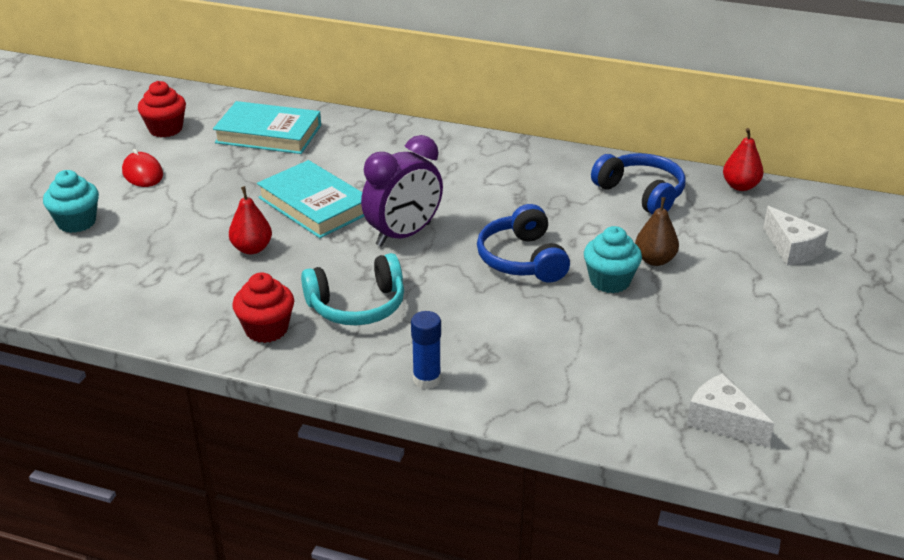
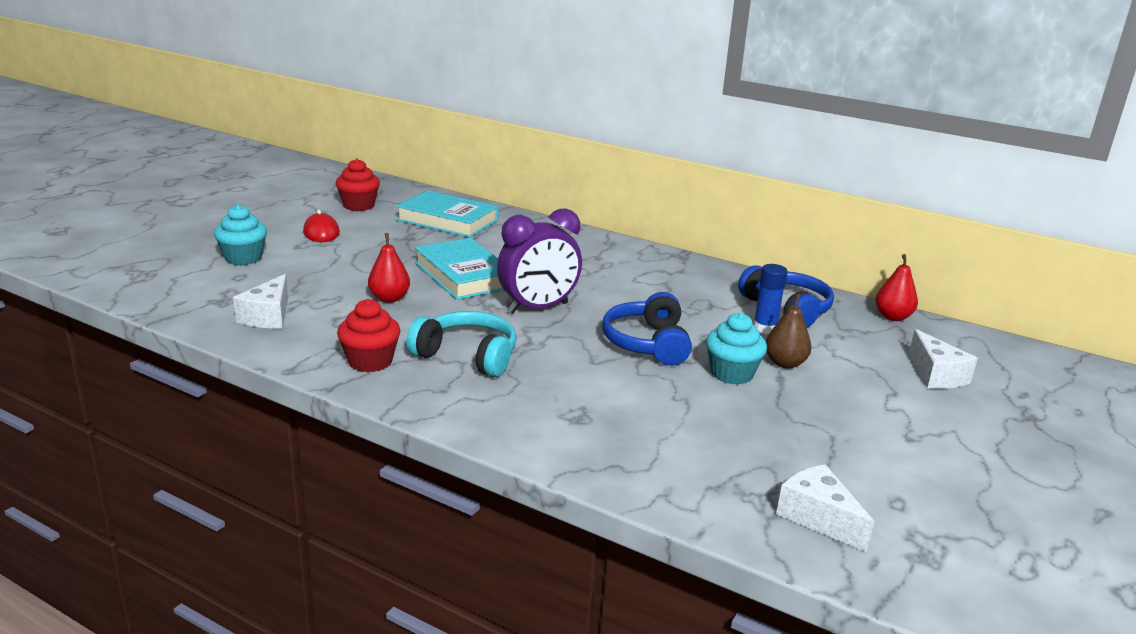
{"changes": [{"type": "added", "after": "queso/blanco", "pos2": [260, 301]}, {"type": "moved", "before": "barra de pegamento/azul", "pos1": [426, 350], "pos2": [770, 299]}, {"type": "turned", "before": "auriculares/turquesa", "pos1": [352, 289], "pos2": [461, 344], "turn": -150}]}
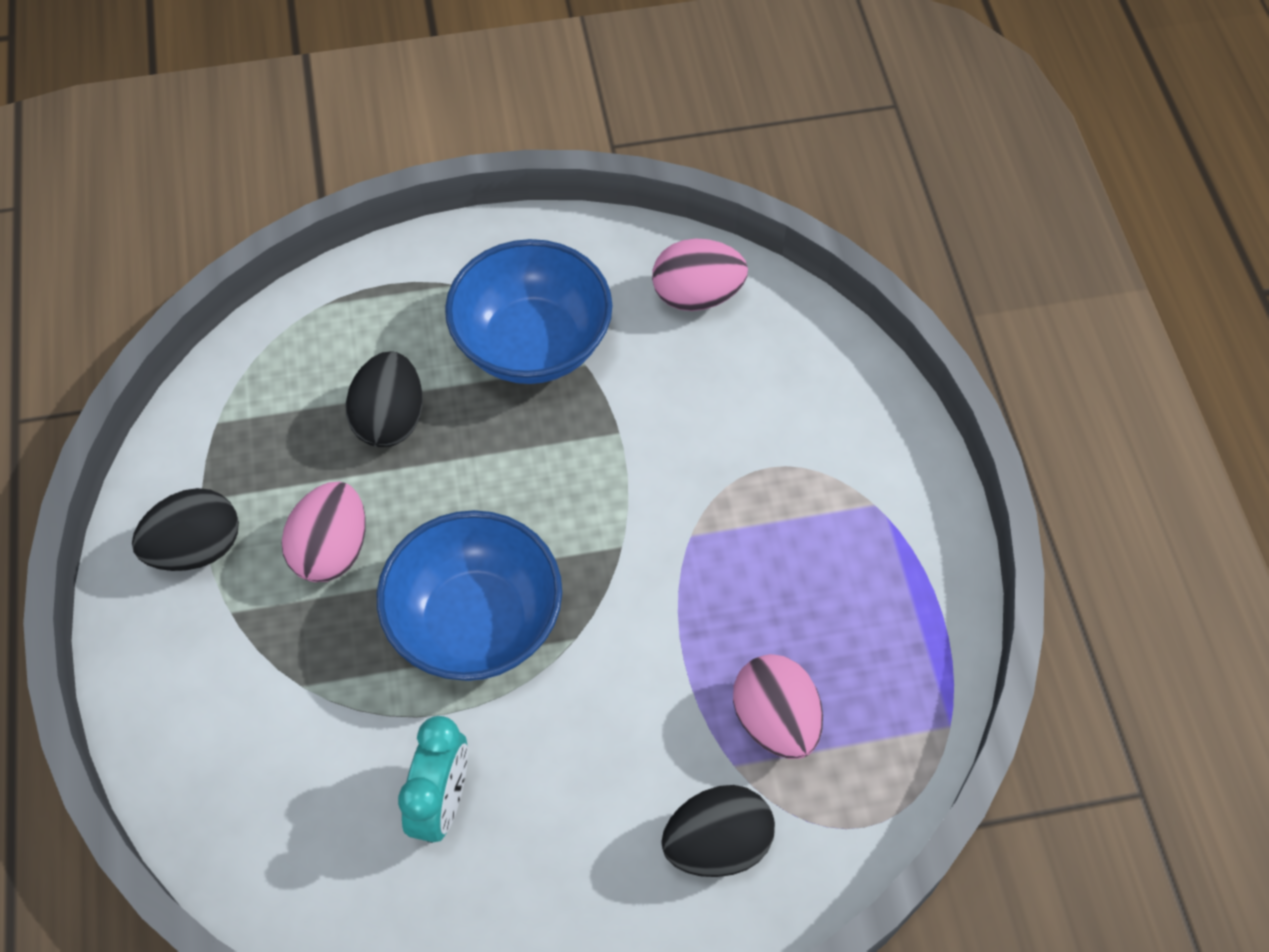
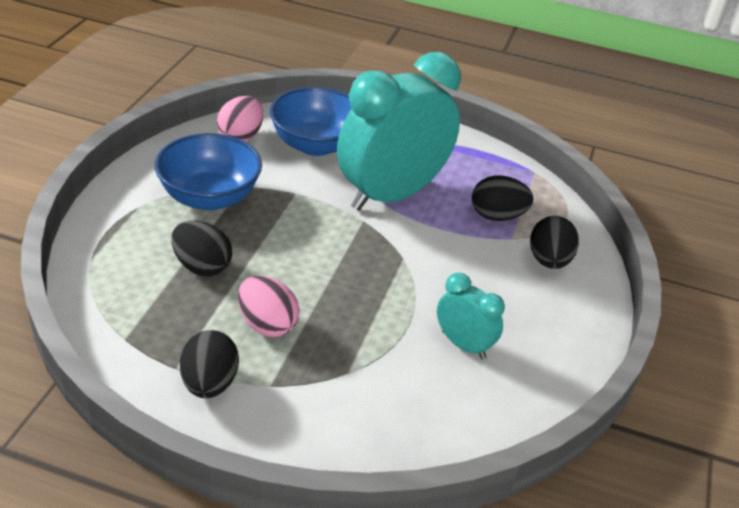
{"changes": [{"type": "added", "after": "despertador/turquesa", "pos2": [399, 131]}, {"type": "moved", "before": "cuenco/azul", "pos1": [469, 595], "pos2": [310, 121]}, {"type": "recoloured", "before": "huevo/rosa", "after": "huevo/negro", "pos1": [778, 706], "pos2": [502, 198]}]}
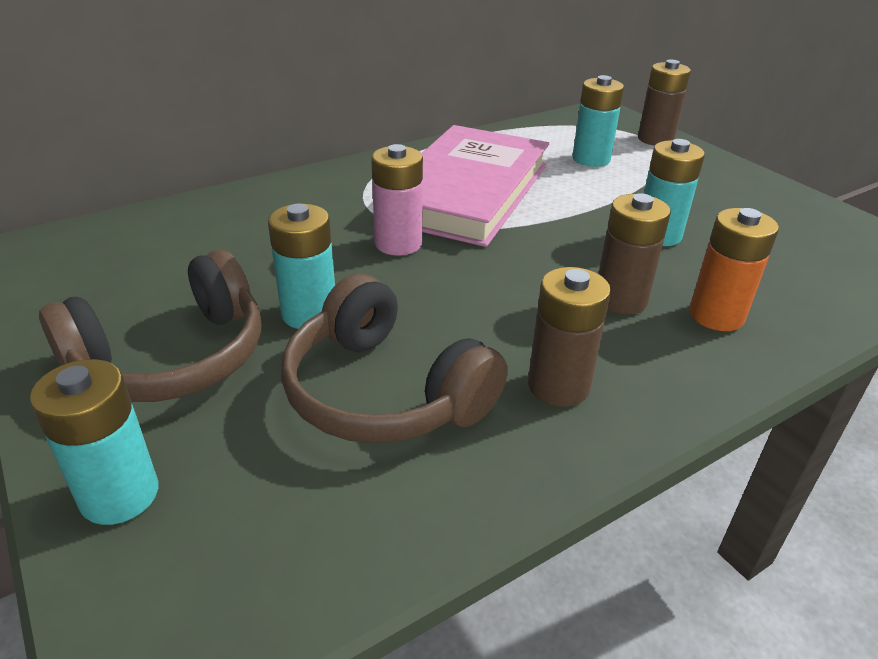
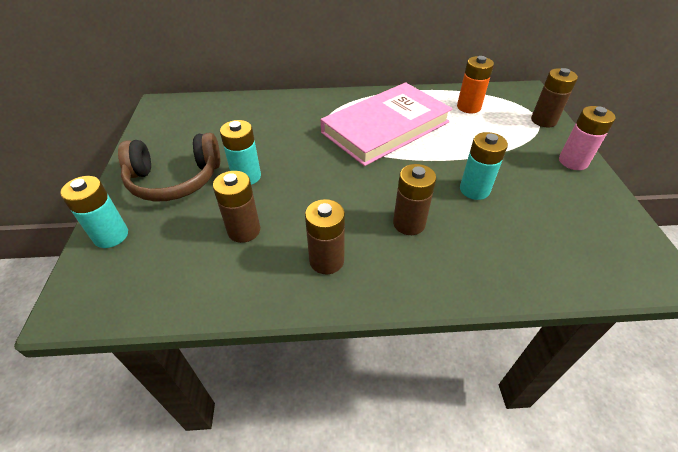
{"changes": [{"type": "removed", "before": "pila/turquesa", "pos1": [598, 121]}, {"type": "moved", "before": "pila/rosa", "pos1": [397, 200], "pos2": [587, 138]}, {"type": "moved", "before": "pila/naranja", "pos1": [734, 269], "pos2": [475, 84]}, {"type": "replaced", "before": "auriculares/marrón", "after": "pila/marrón", "pos1": [394, 359], "pos2": [236, 207]}]}
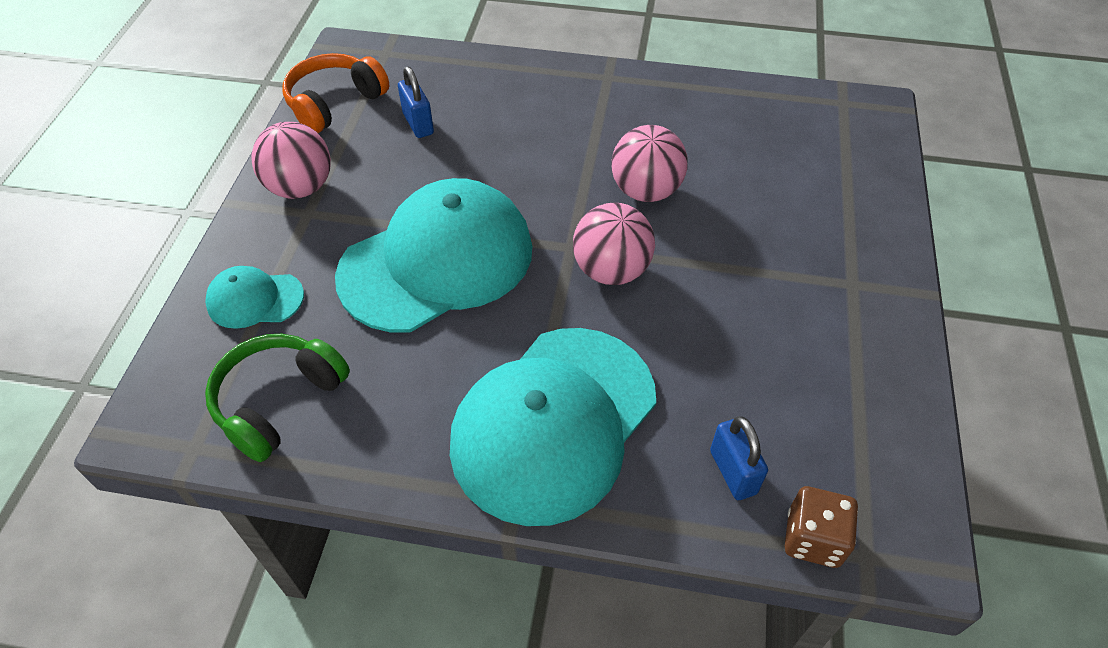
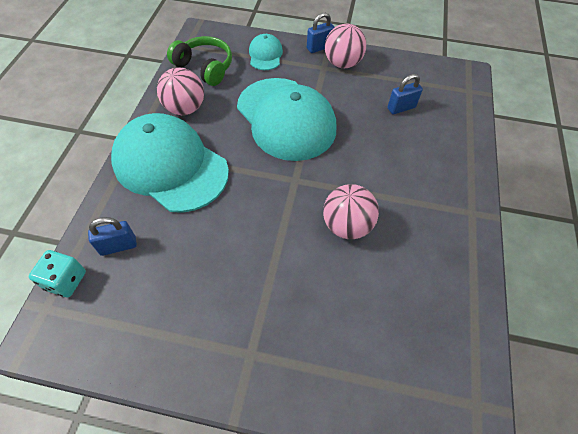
{"changes": [{"type": "removed", "before": "auriculares/naranja", "pos1": [335, 93]}, {"type": "added", "after": "candado/azul", "pos2": [321, 33]}, {"type": "moved", "before": "pelota/rosa", "pos1": [614, 243], "pos2": [180, 91]}, {"type": "recoloured", "before": "dado/marrón", "after": "dado/turquesa", "pos1": [821, 527], "pos2": [57, 273]}]}
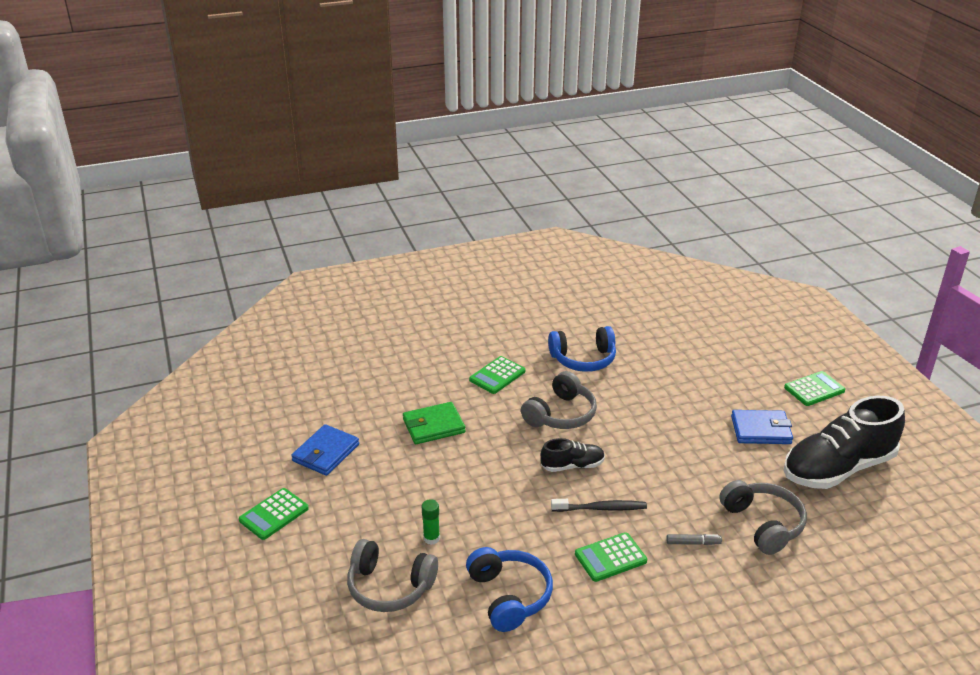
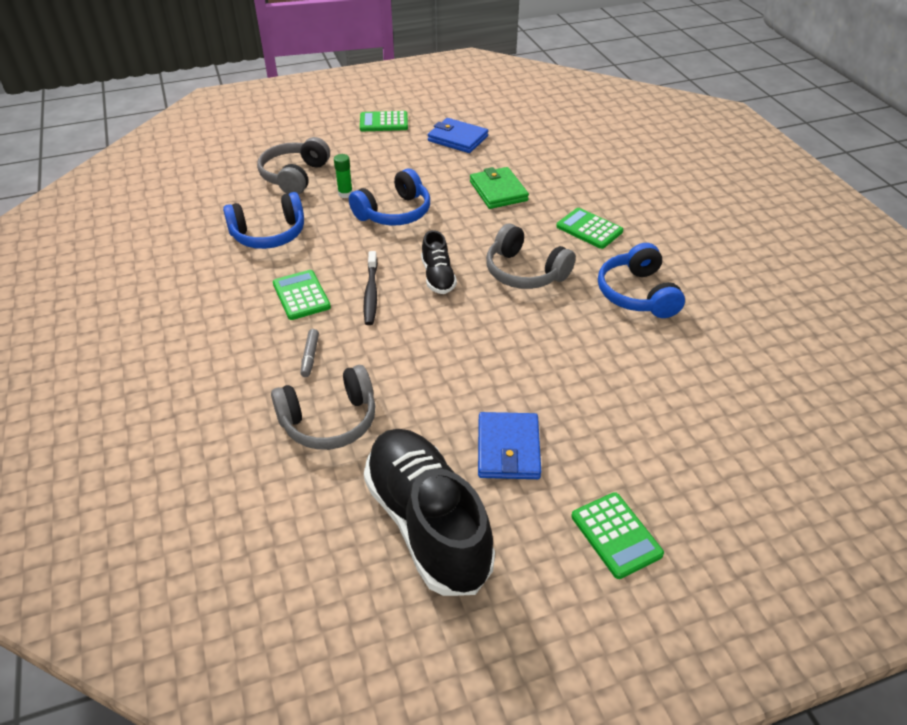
{"changes": [{"type": "added", "after": "auriculares/azul", "pos2": [389, 197]}, {"type": "turned", "before": "calculadora/verde", "pos1": [274, 514], "pos2": [384, 121], "turn": -45}]}
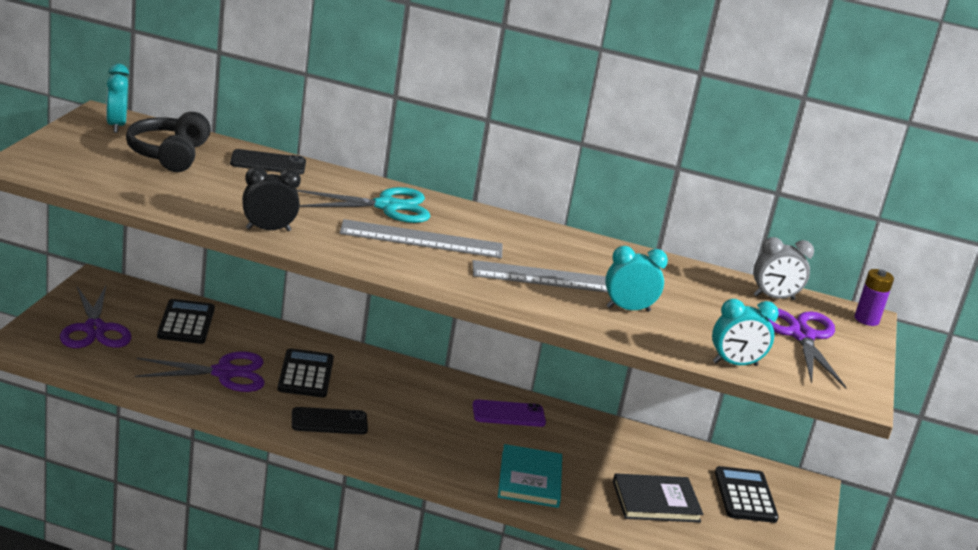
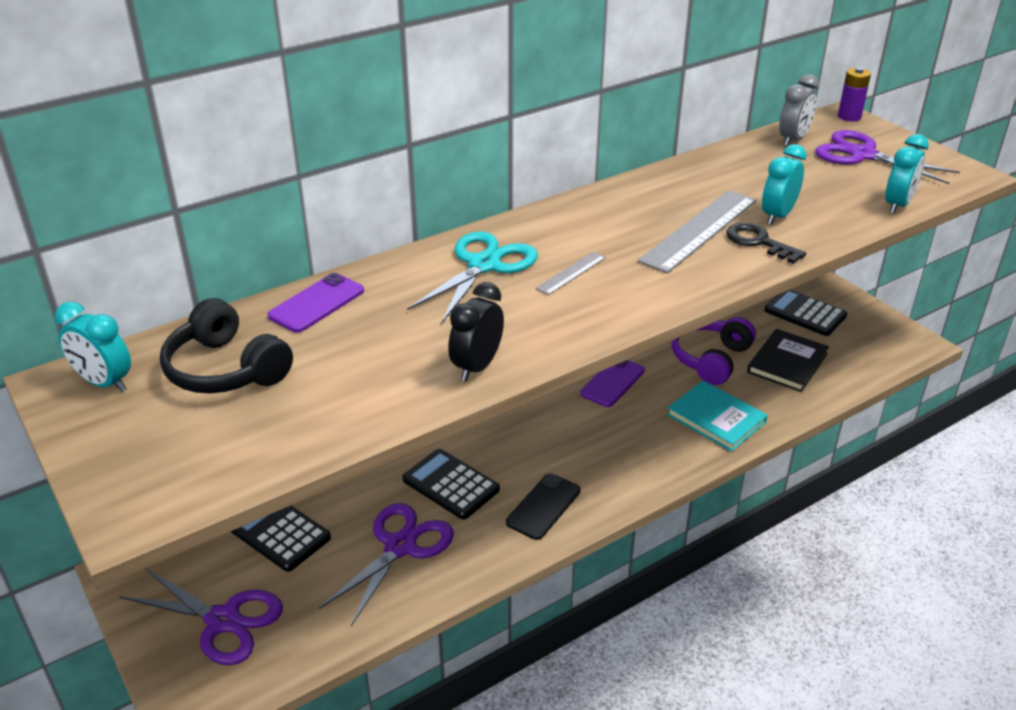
{"changes": [{"type": "added", "after": "auriculares/morado", "pos2": [714, 351]}, {"type": "added", "after": "llave/negro", "pos2": [766, 243]}, {"type": "recoloured", "before": "móvil/negro", "after": "móvil/morado", "pos1": [268, 162], "pos2": [316, 303]}, {"type": "resized", "before": "regla/gris", "pos1": [421, 238], "pos2": [570, 273], "scale": 0.48}]}
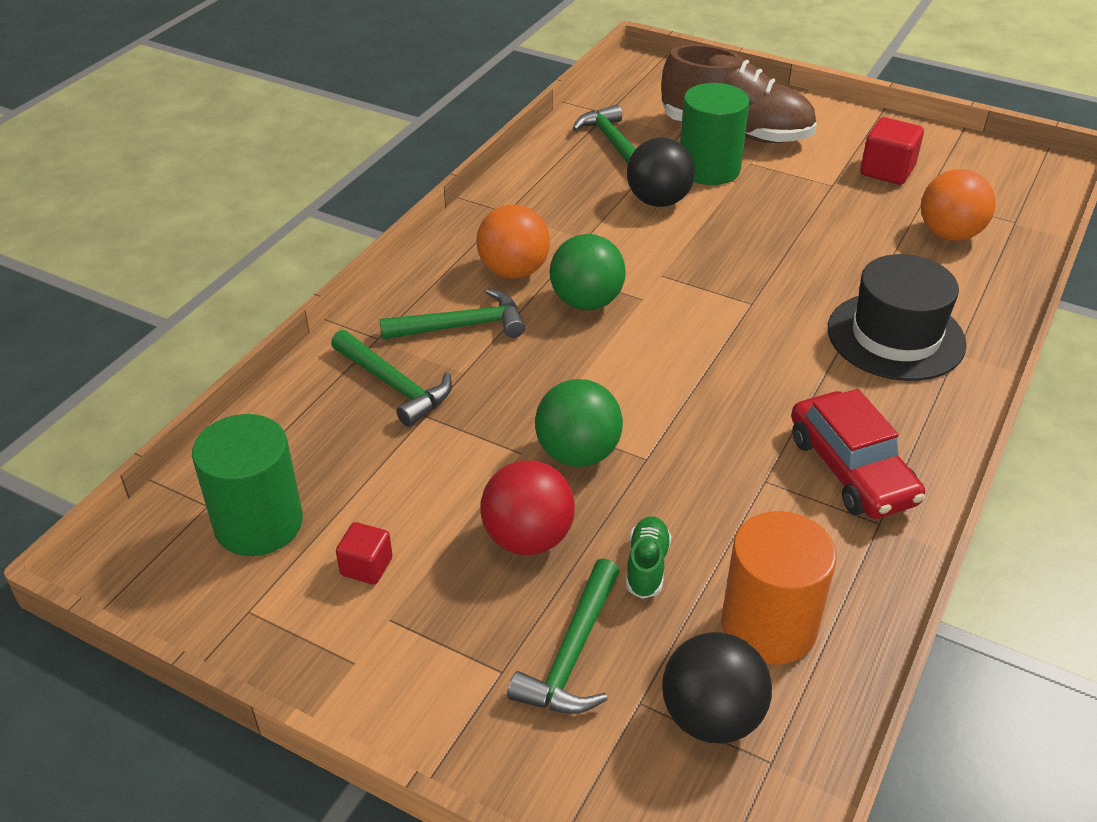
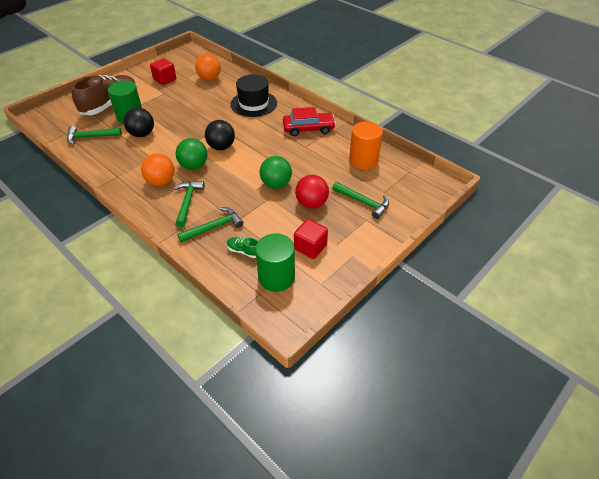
{"changes": [{"type": "moved", "before": "zapato/verde", "pos1": [648, 557], "pos2": [242, 247]}, {"type": "moved", "before": "pelota/negro", "pos1": [717, 688], "pos2": [220, 135]}, {"type": "resized", "before": "cubo/rojo", "pos1": [364, 553], "pos2": [311, 239], "scale": 1.61}]}
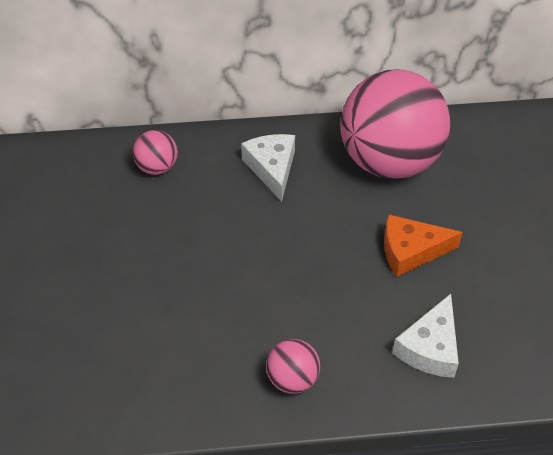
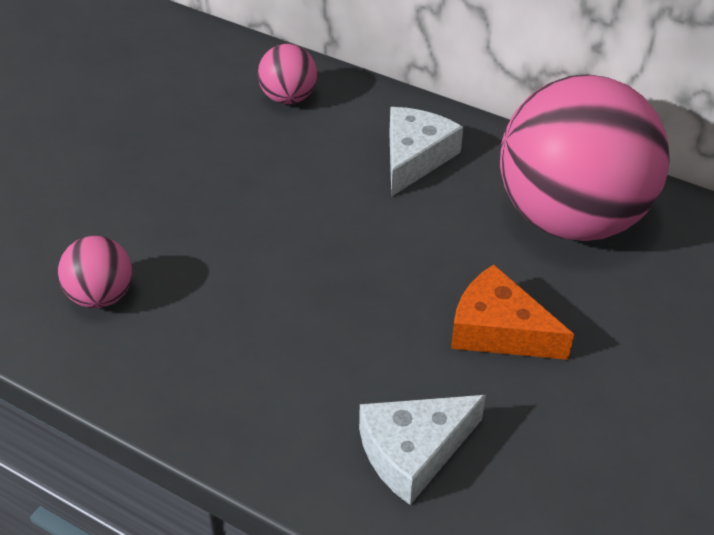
{"changes": [{"type": "moved", "before": "pelota/rosa", "pos1": [293, 366], "pos2": [95, 272]}]}
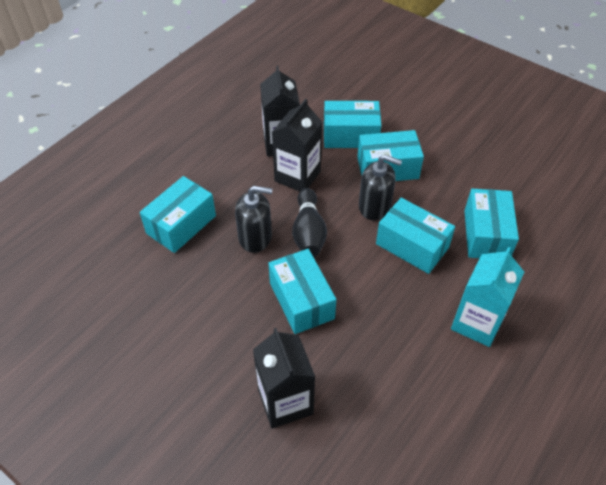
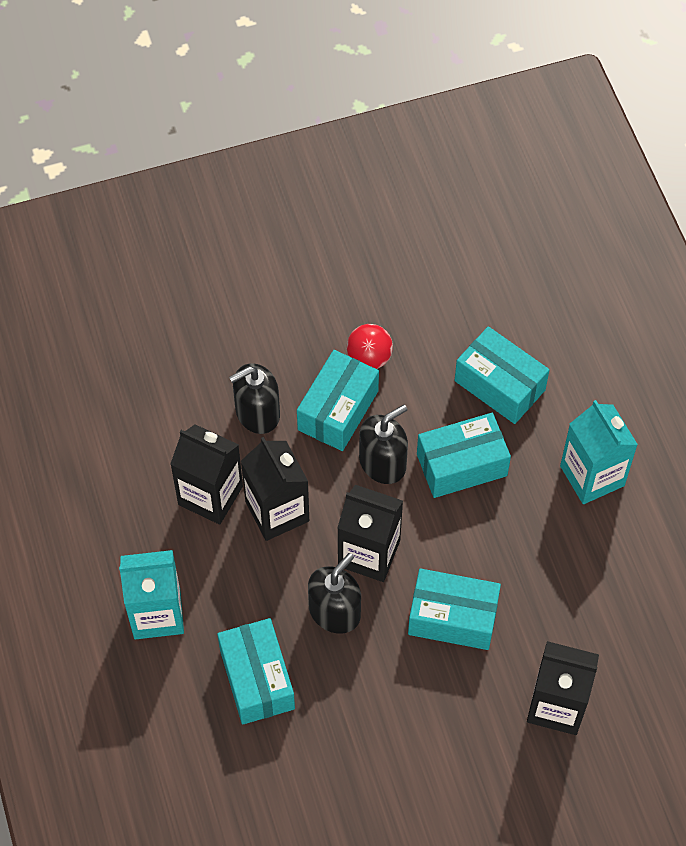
{"changes": [{"type": "added", "after": "cartón de leche/turquesa", "pos2": [151, 594]}, {"type": "added", "after": "pelota/rojo", "pos2": [370, 346]}, {"type": "replaced", "before": "bolo/negro", "after": "cartón de leche/negro", "pos1": [309, 222], "pos2": [370, 533]}, {"type": "replaced", "before": "caja/turquesa", "after": "dispensador de jabón/negro", "pos1": [352, 124], "pos2": [254, 398]}]}
